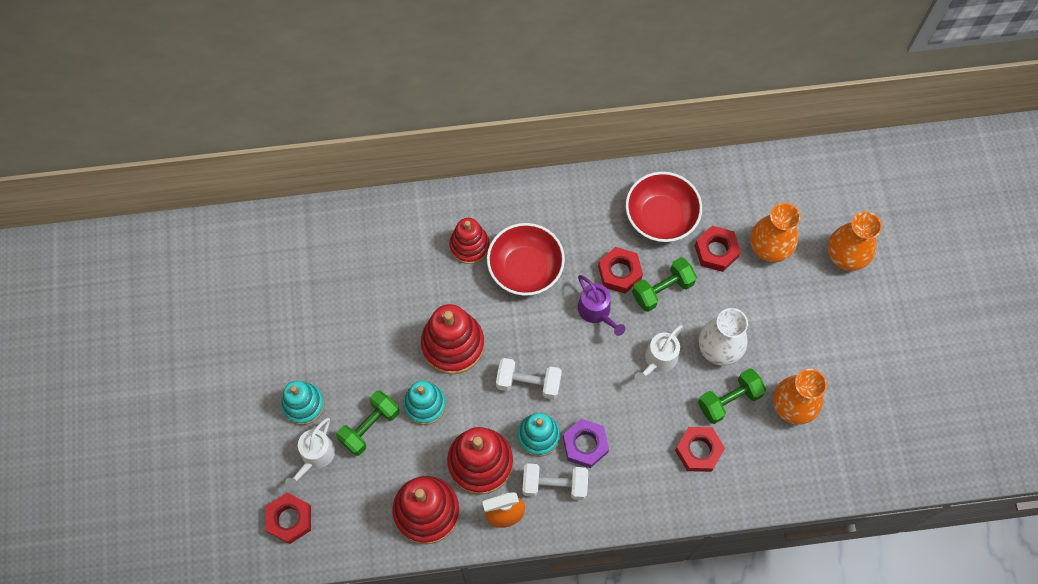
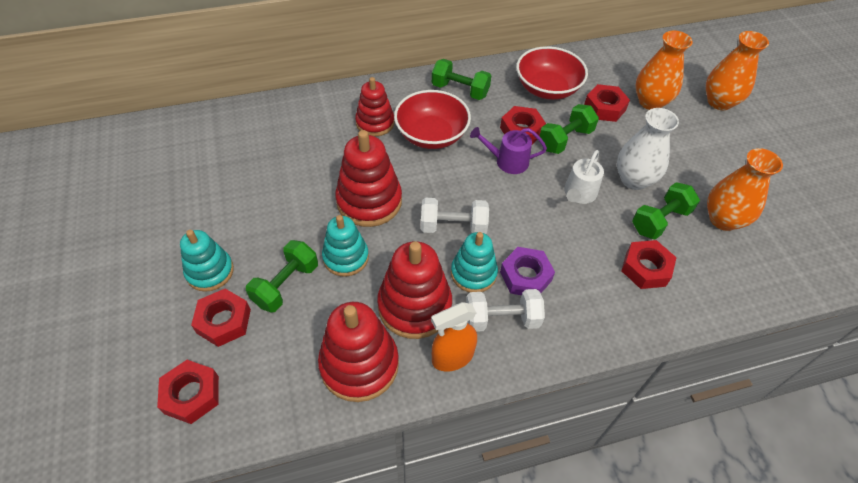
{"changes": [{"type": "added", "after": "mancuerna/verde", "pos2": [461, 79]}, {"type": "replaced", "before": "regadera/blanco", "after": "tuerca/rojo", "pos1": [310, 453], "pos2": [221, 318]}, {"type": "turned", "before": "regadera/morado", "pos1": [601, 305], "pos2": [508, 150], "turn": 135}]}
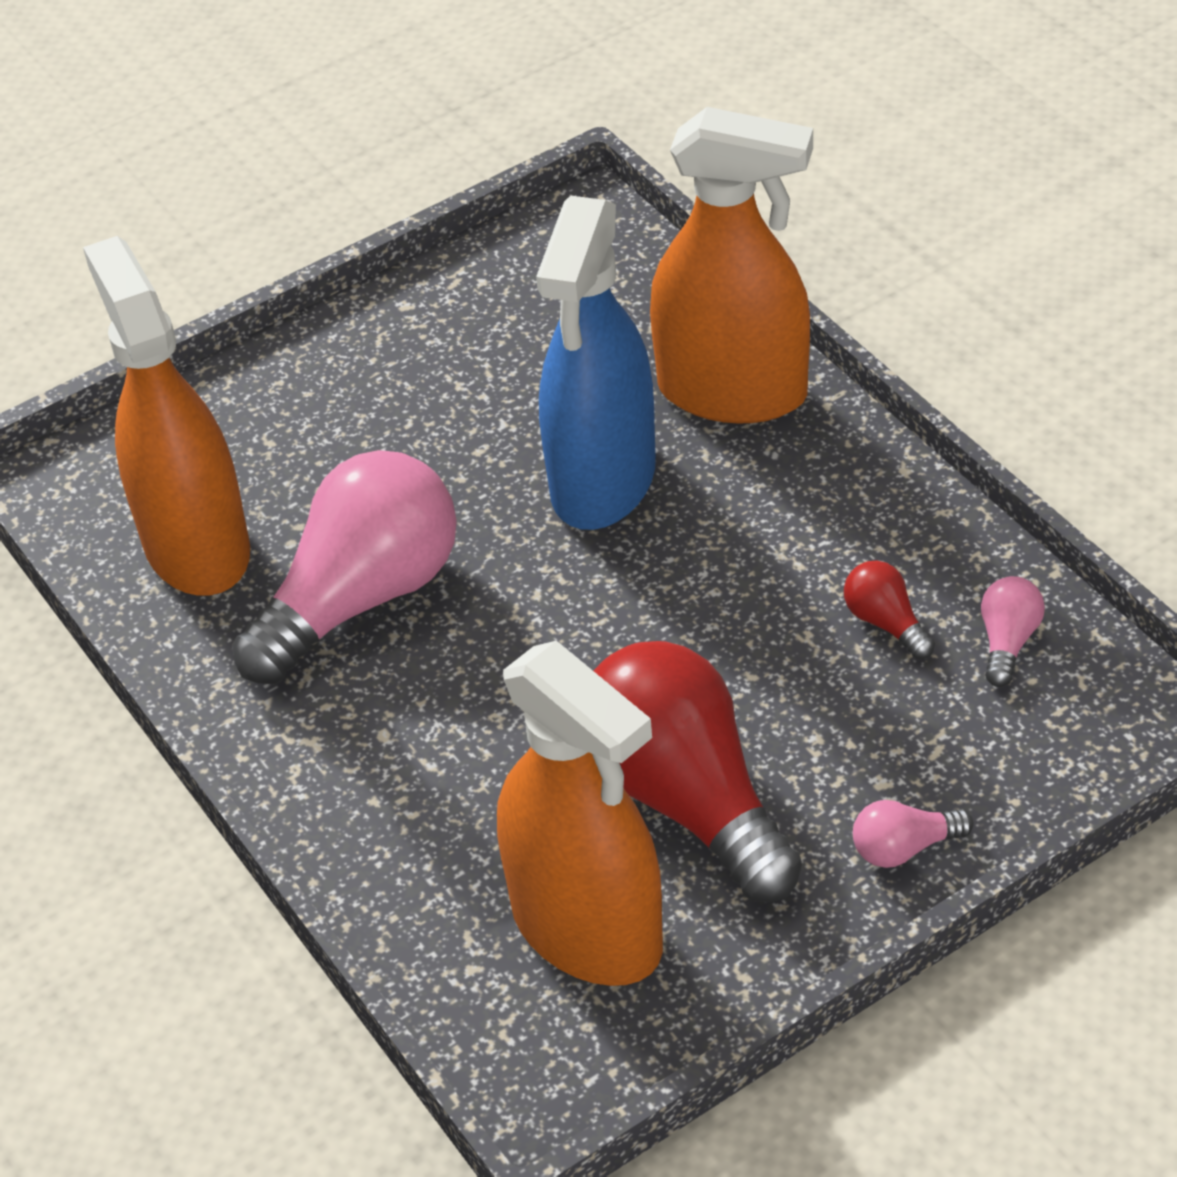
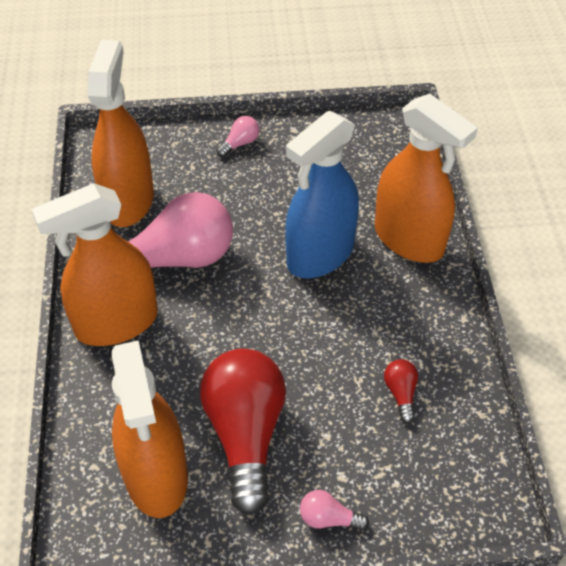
{"changes": [{"type": "added", "after": "pulverizador/naranja", "pos2": [94, 264]}, {"type": "moved", "before": "bombilla/rosa", "pos1": [1013, 631], "pos2": [238, 136]}]}
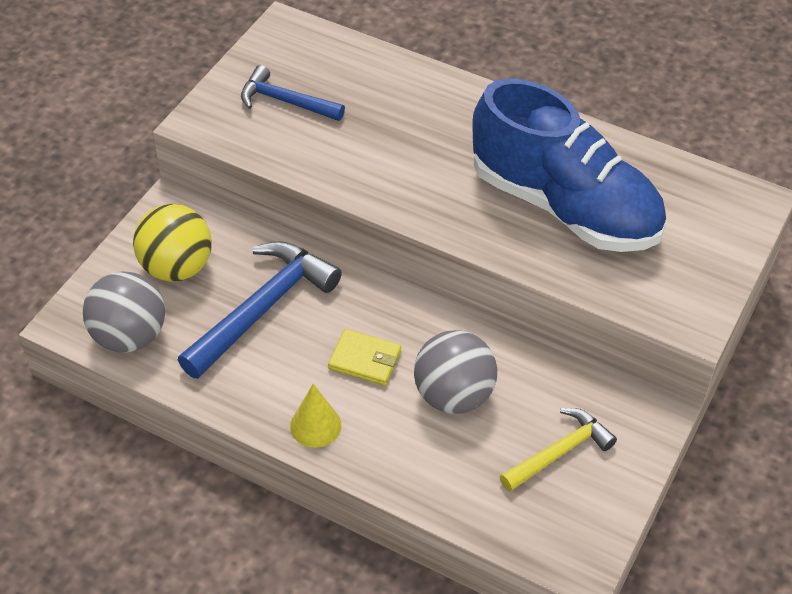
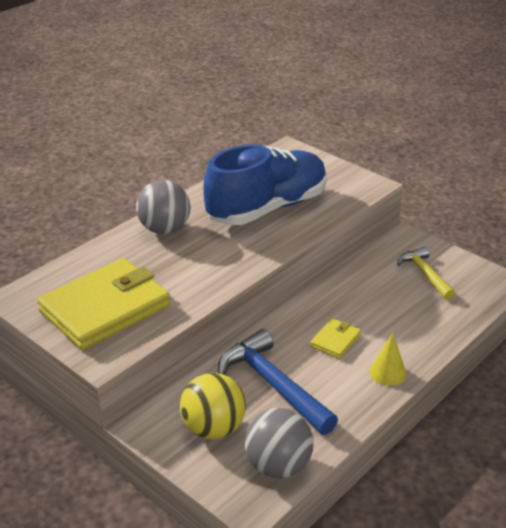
{"changes": [{"type": "moved", "before": "pelota/gris", "pos1": [455, 372], "pos2": [163, 207]}, {"type": "replaced", "before": "martillo/azul", "after": "cartera/amarillo", "pos1": [293, 93], "pos2": [103, 304]}]}
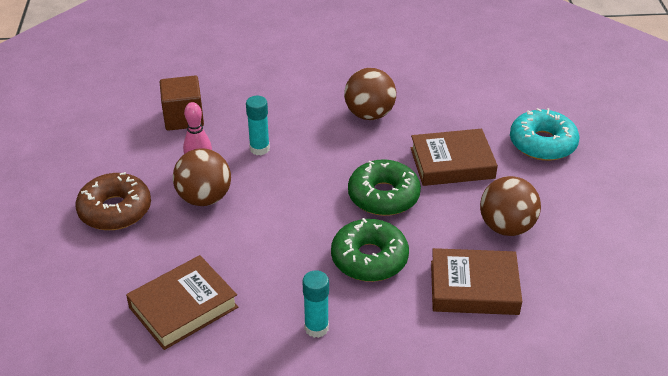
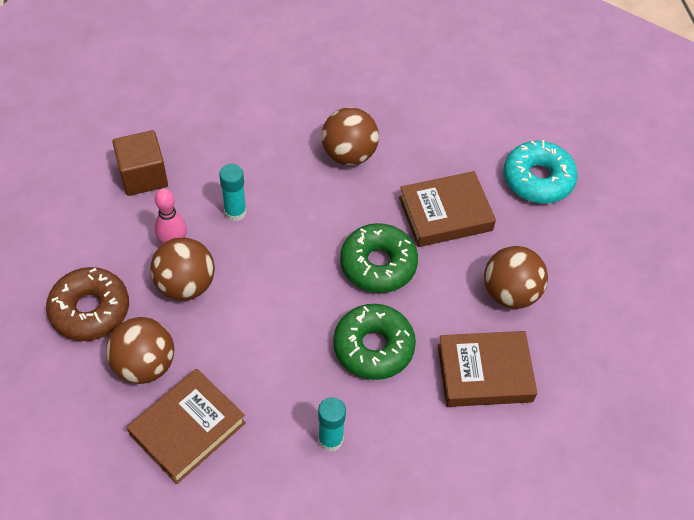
{"changes": [{"type": "added", "after": "pelota/marrón", "pos2": [140, 350]}]}
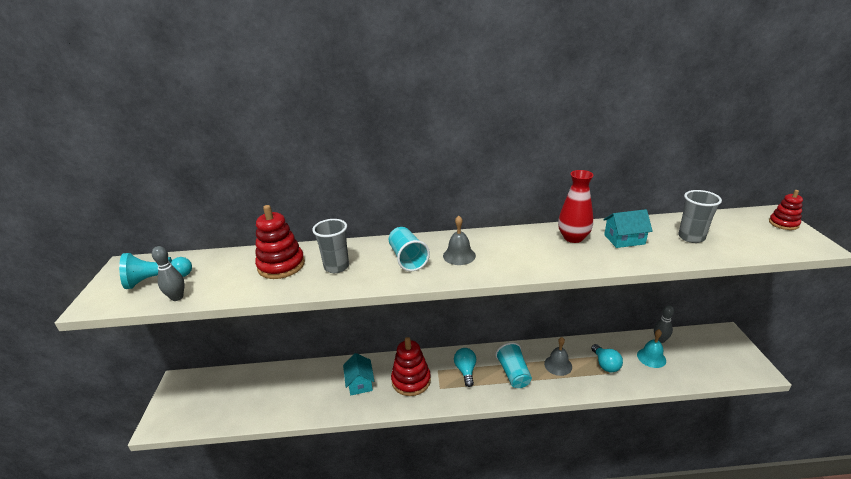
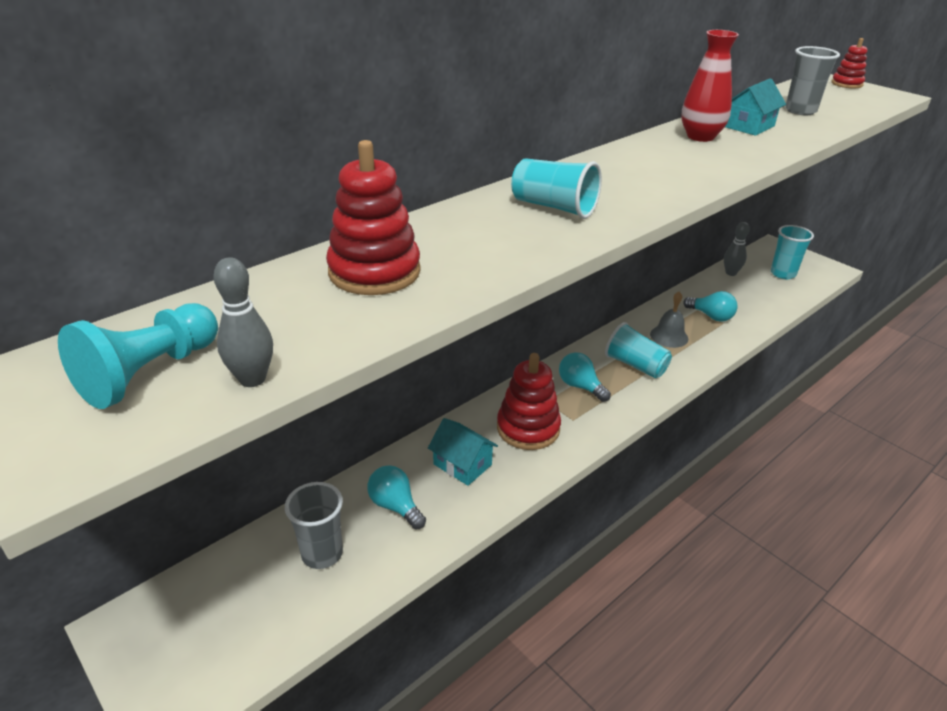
{"changes": [{"type": "removed", "before": "campana/gris", "pos1": [459, 240]}, {"type": "removed", "before": "campana/turquesa", "pos1": [651, 348]}, {"type": "added", "after": "bombilla/turquesa", "pos2": [396, 497]}, {"type": "added", "after": "vaso/turquesa", "pos2": [792, 252]}, {"type": "moved", "before": "vaso/gris", "pos1": [330, 246], "pos2": [314, 525]}]}
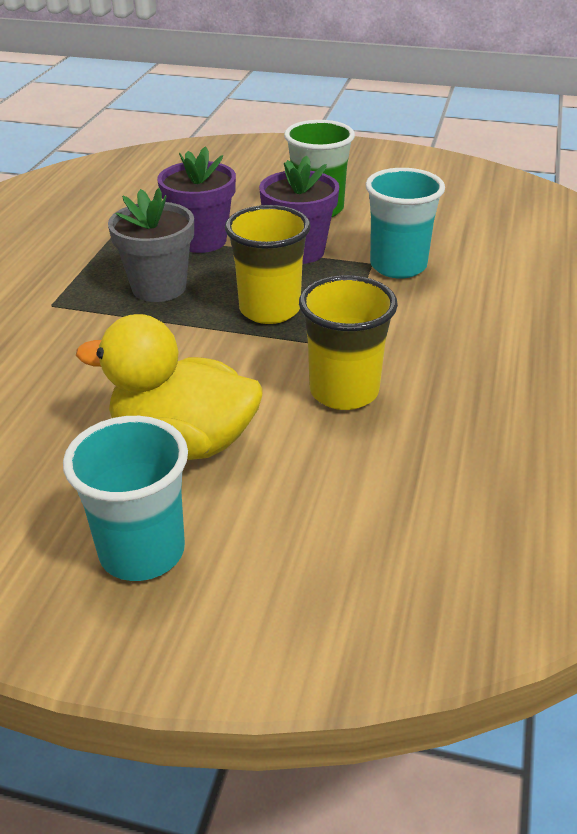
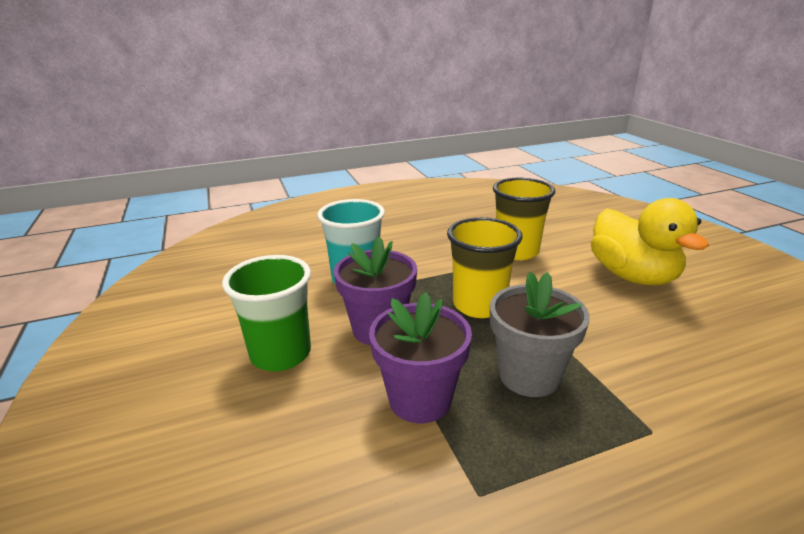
{"changes": [{"type": "removed", "before": "vaso/turquesa", "pos1": [125, 498]}]}
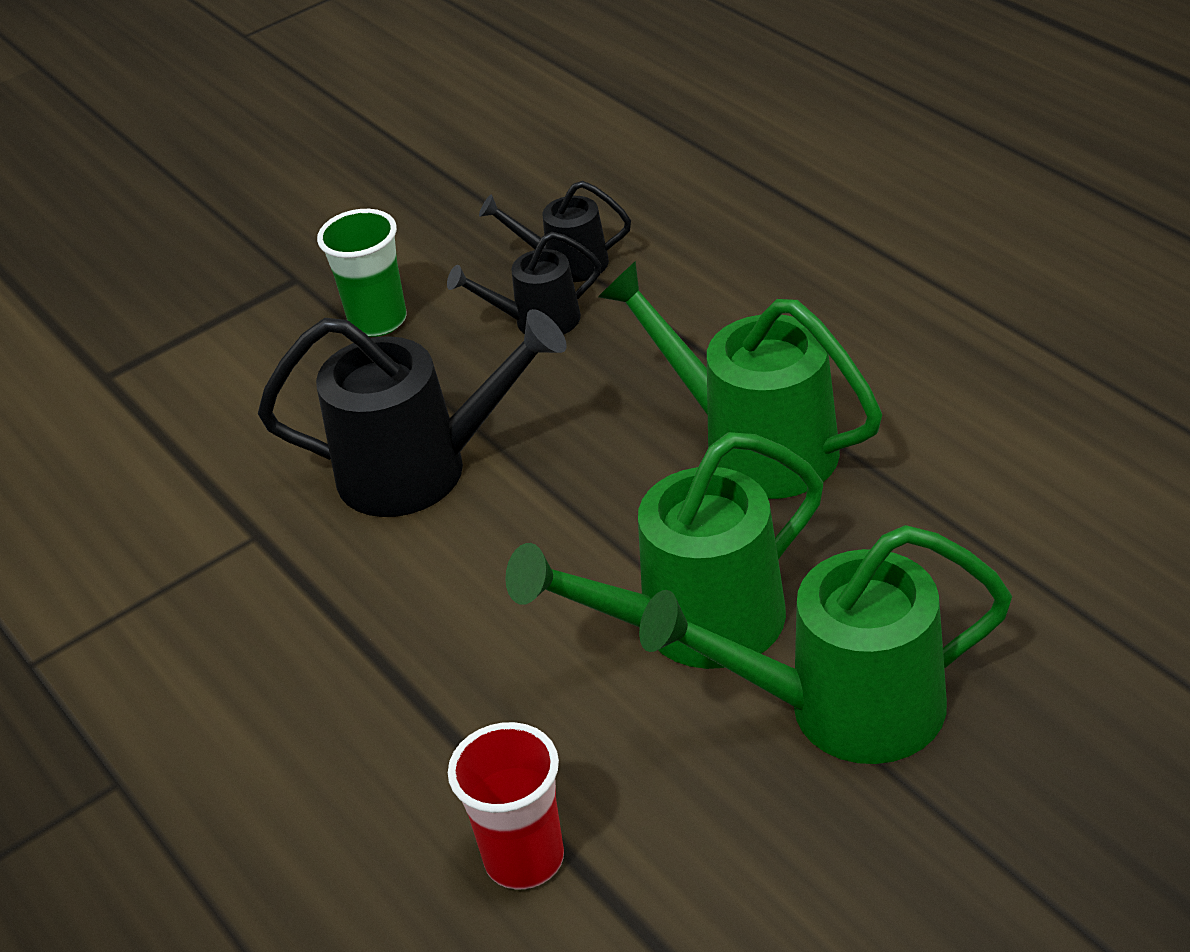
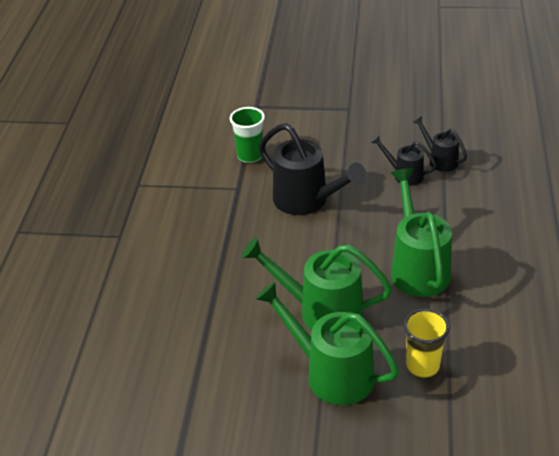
{"changes": [{"type": "removed", "before": "vaso/rojo", "pos1": [506, 805]}, {"type": "added", "after": "vaso/amarillo", "pos2": [427, 343]}, {"type": "moved", "before": "vaso/verde", "pos1": [362, 273], "pos2": [247, 135]}]}
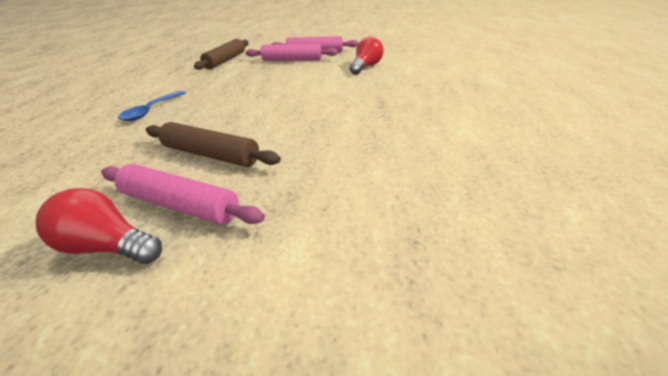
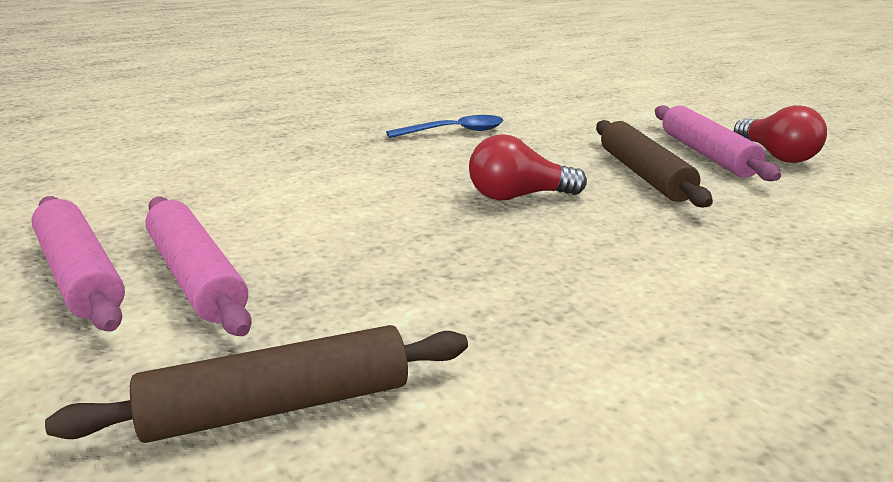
{"changes": [{"type": "moved", "before": "cuchara/azul", "pos1": [152, 106], "pos2": [444, 126]}, {"type": "moved", "before": "bombilla/rojo", "pos1": [367, 55], "pos2": [528, 167]}]}
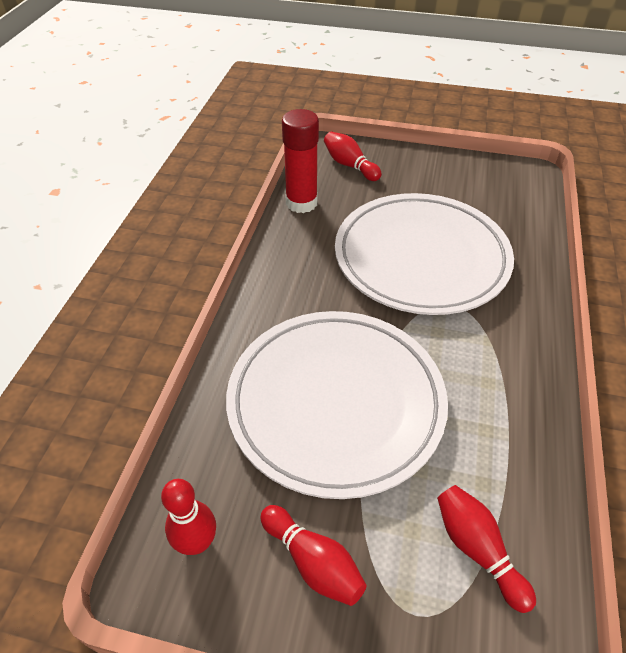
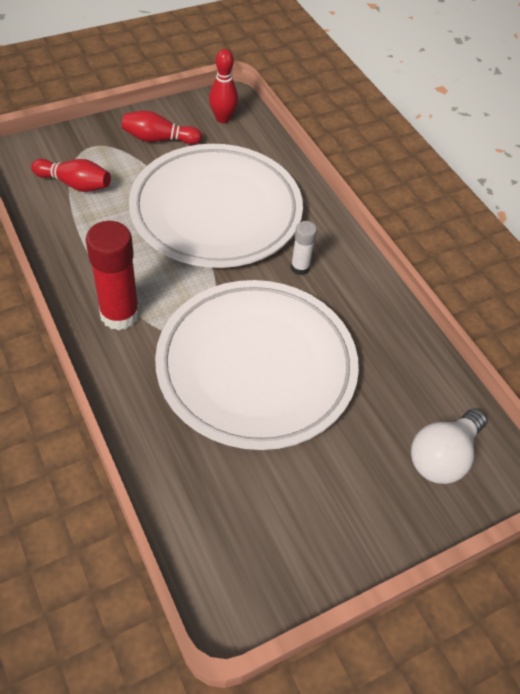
{"changes": [{"type": "added", "after": "barra de pegamento/blanco", "pos2": [304, 248]}, {"type": "moved", "before": "barra de pegamento/rojo", "pos1": [300, 161], "pos2": [113, 275]}, {"type": "replaced", "before": "bolo/rojo", "after": "bombilla/blanco", "pos1": [353, 156], "pos2": [449, 446]}]}
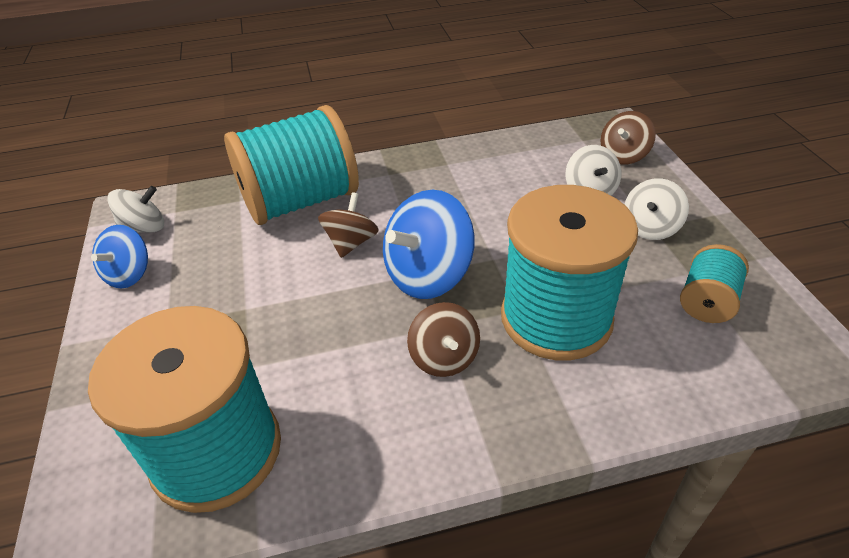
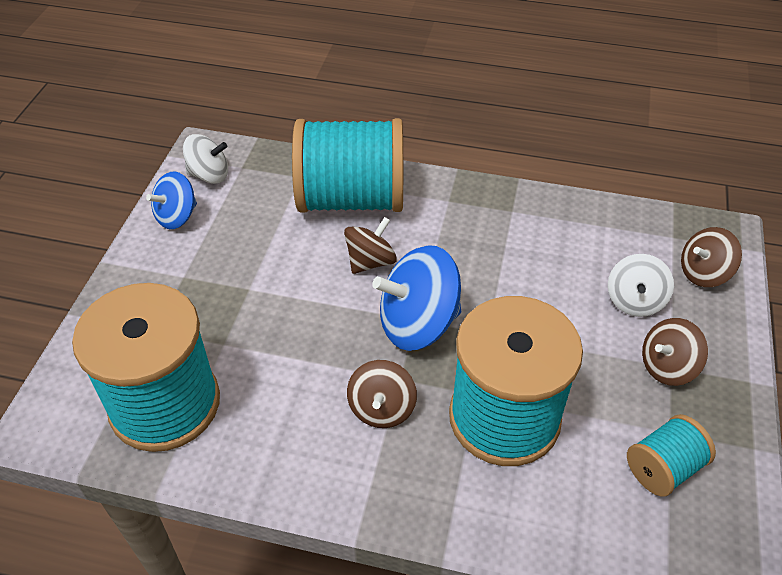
{"changes": [{"type": "recoloured", "before": "peonza/blanco", "after": "peonza/marrón", "pos1": [656, 209], "pos2": [675, 352]}]}
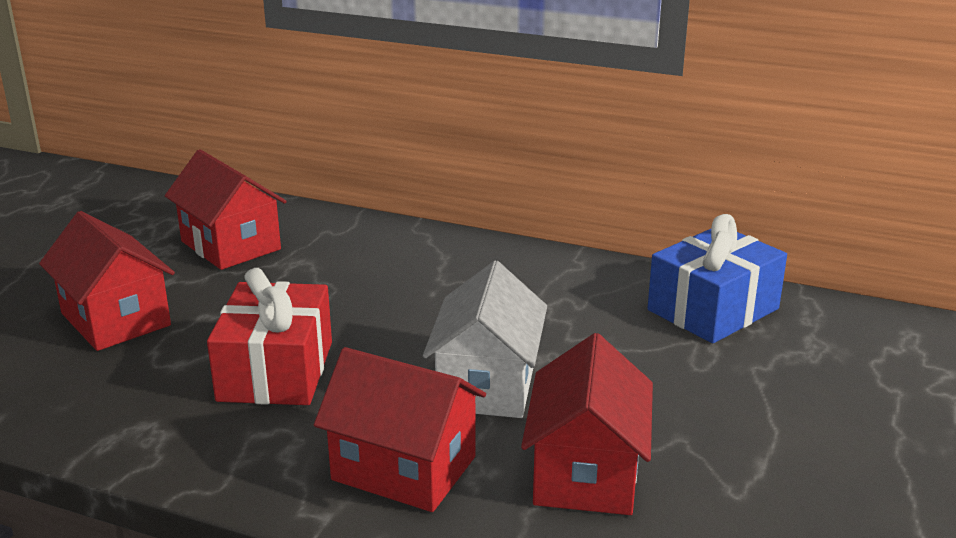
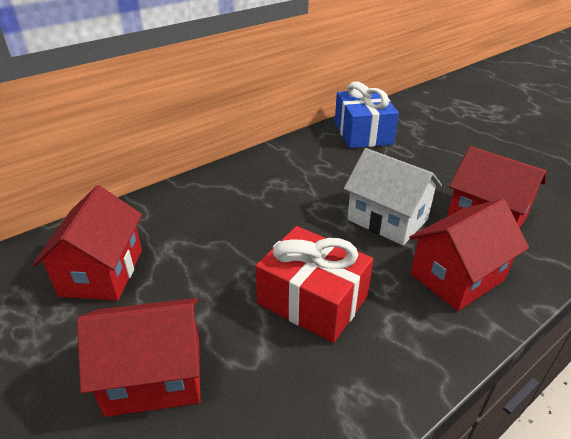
{"changes": [{"type": "turned", "before": "casa/rojo", "pos1": [226, 209], "pos2": [87, 243], "turn": -75}]}
